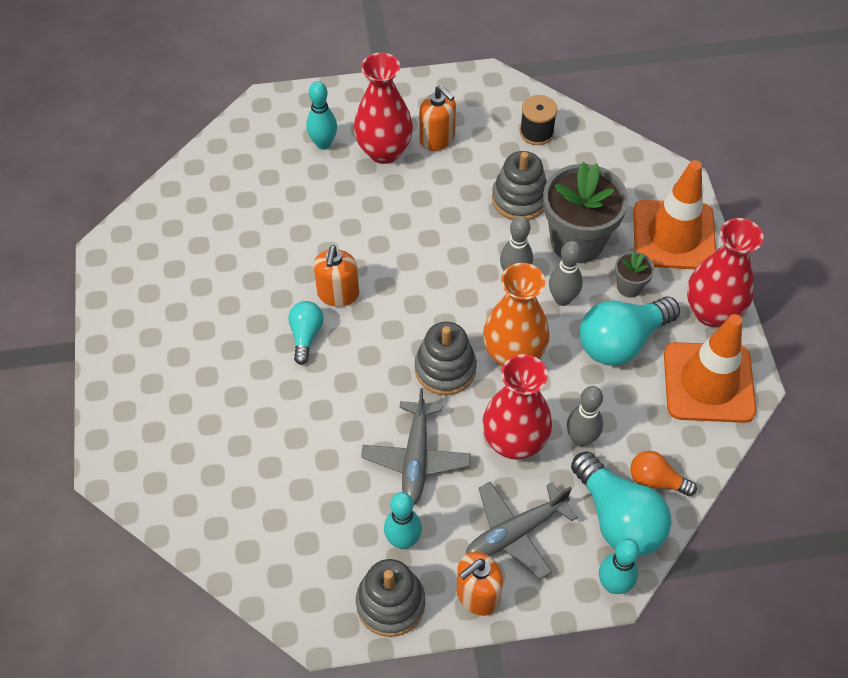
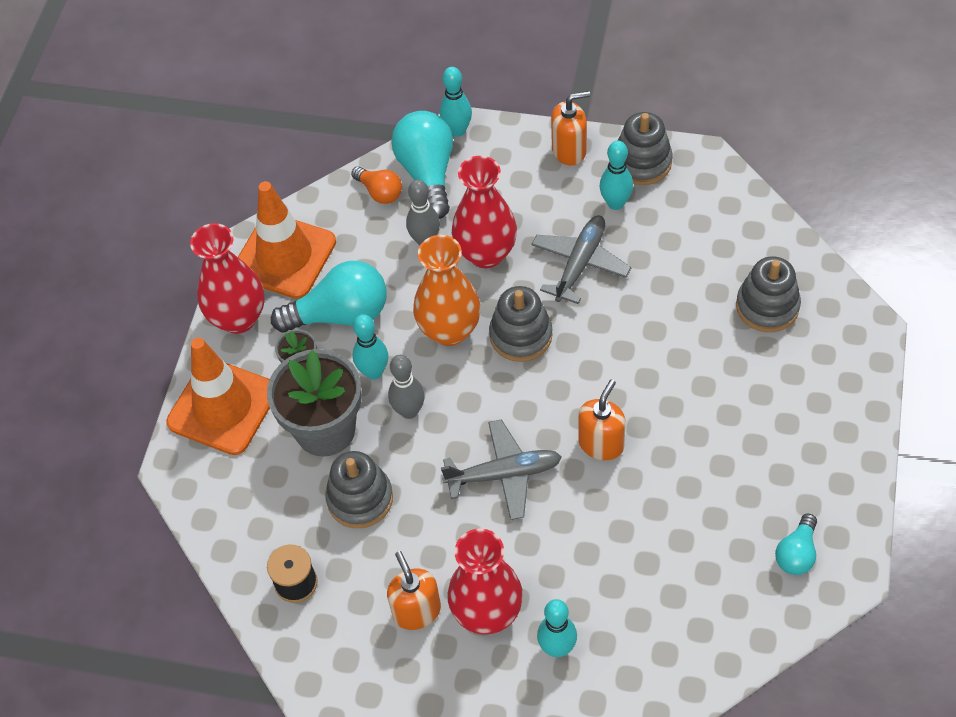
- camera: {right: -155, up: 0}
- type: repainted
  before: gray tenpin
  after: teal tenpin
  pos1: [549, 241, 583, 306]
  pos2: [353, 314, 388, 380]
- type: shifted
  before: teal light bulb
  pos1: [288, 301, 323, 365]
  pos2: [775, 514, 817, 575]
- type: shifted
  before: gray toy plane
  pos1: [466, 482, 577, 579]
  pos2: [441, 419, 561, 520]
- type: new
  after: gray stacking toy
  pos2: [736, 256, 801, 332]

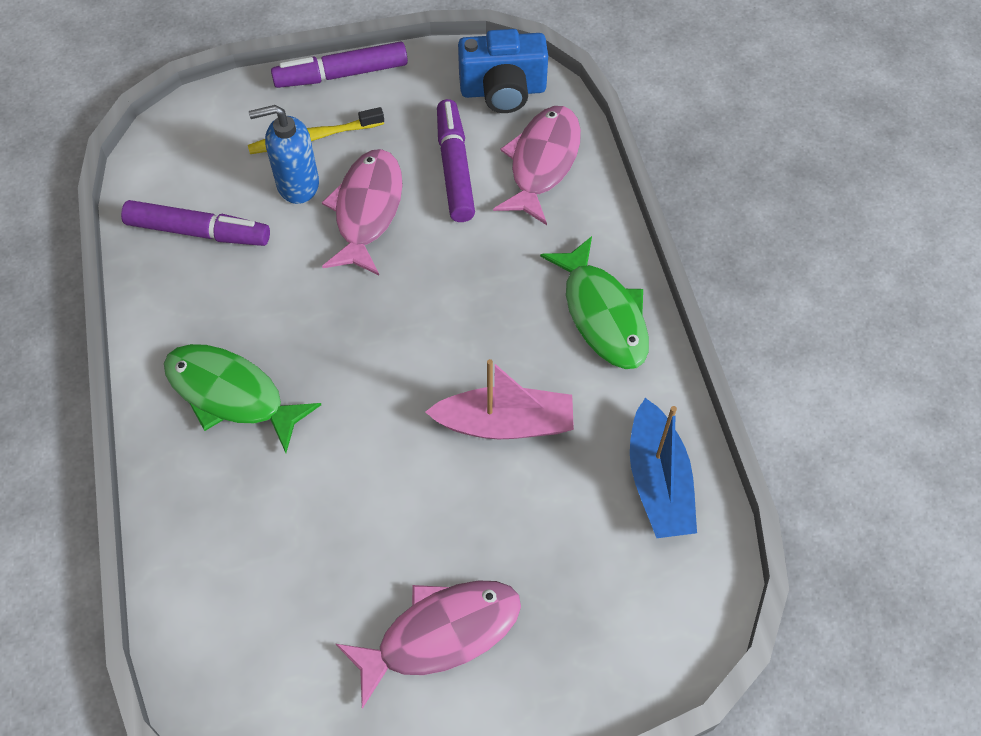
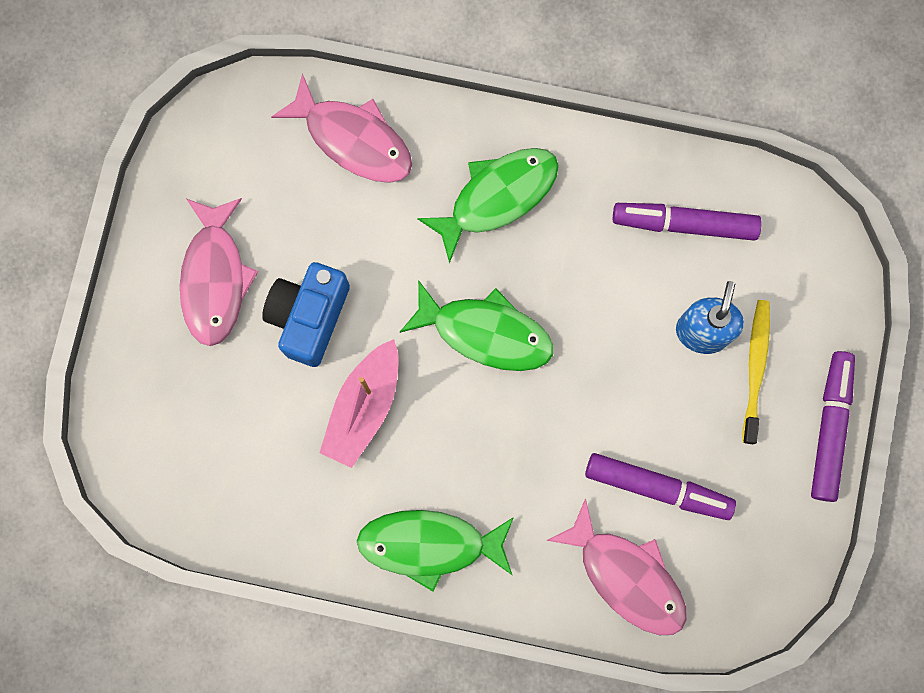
- camera: {right: 115, up: 20}
- type: shifted
  before: royal blue compact camera
  pos1: [458, 29, 548, 113]
  pos2: [262, 262, 350, 367]
- type: shifted
  before: pink fish figure
  pos1: [322, 149, 402, 275]
  pos2: [271, 73, 412, 183]
- type: rotated
  before: royal purple felt pen
  pos1: [121, 200, 270, 246]
  pos2: [613, 203, 762, 241]
  turn: 60
- type: gone
  before: royal blue sailboat
  pos1: [630, 398, 697, 538]
- type: new
  after: leaf-green fish figure
  pos2: [399, 280, 554, 371]

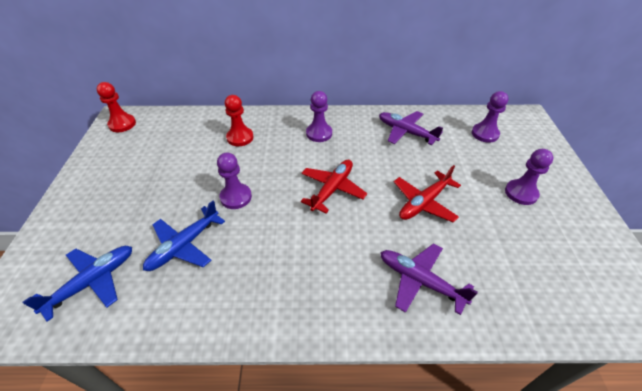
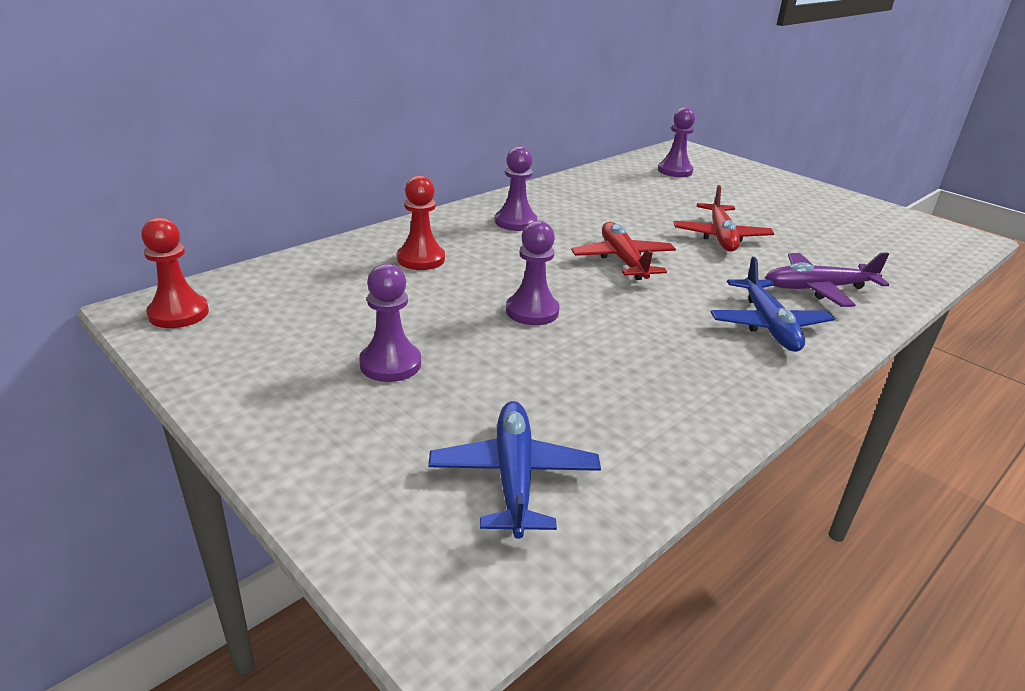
- camera: {right: -45, up: -15}
- type: gone
  before: royal purple toy plane
  pos1: [379, 111, 443, 145]
- type: shifted
  before: royal purple chess pawn
  pos1: [505, 149, 553, 205]
  pos2: [359, 263, 421, 382]
- type: shifted
  before: royal blue toy plane
  pos1: [143, 201, 225, 271]
  pos2: [711, 257, 835, 352]

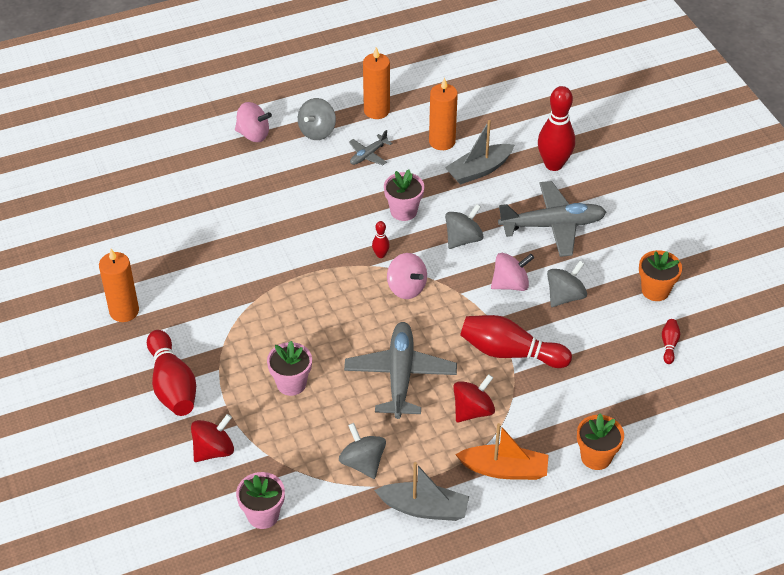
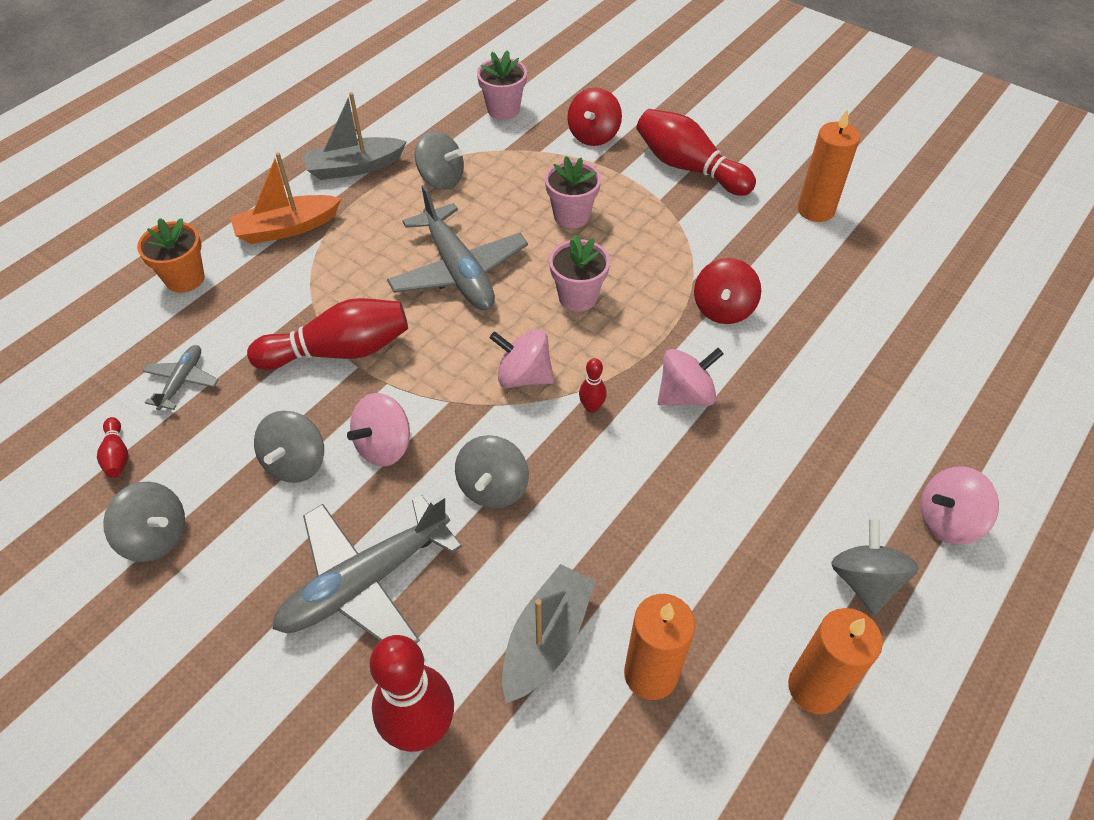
- camera: {right: 150, up: 5}
- type: shifted
  before: gray toy plane
  pos1: [349, 130, 392, 165]
  pos2: [143, 345, 218, 411]
- type: shifted
  before: pink plant pot
  pos1: [384, 169, 424, 221]
  pos2: [549, 234, 610, 312]
- type: swapped
  before: orange-coloured plant pot
  after: gray spinning top
  pos1: [639, 250, 682, 301]
  pos2: [103, 482, 185, 562]
- type: shifted
  before: red spinning top
  pos1: [453, 374, 495, 422]
  pos2: [694, 258, 761, 324]
- type: new
  after: pink spinning top
  pos2: [658, 348, 723, 406]

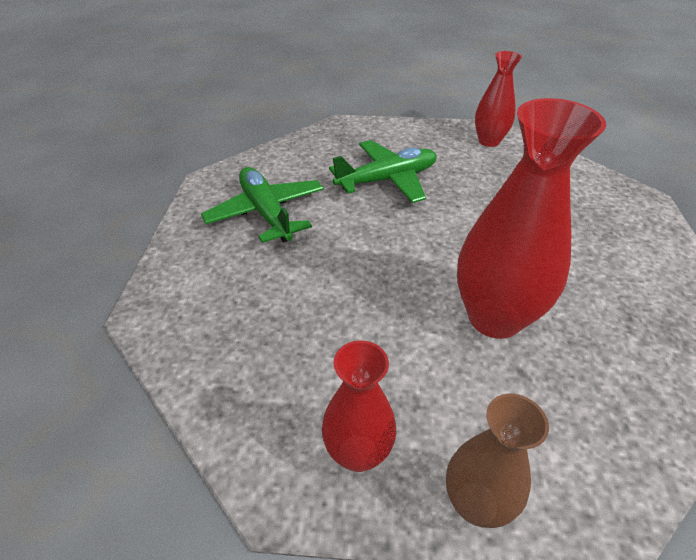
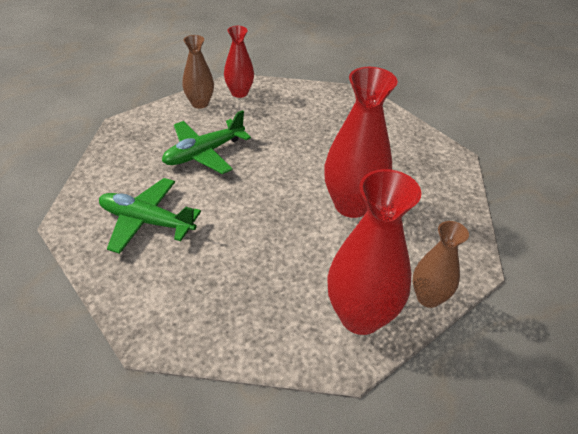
- camera: {right: -45, up: 0}
- type: rotated
  before: leaf-green toy plane
  pos1: [329, 140, 437, 203]
  pos2: [162, 110, 251, 174]
  turn: -150
- type: scaled
  before: red tall vase
  pos1: [322, 340, 396, 472]
  pos2: [327, 169, 421, 335]
  scale: 1.72
- type: new
  after: dark brown tall vase
  pos2: [182, 35, 214, 109]

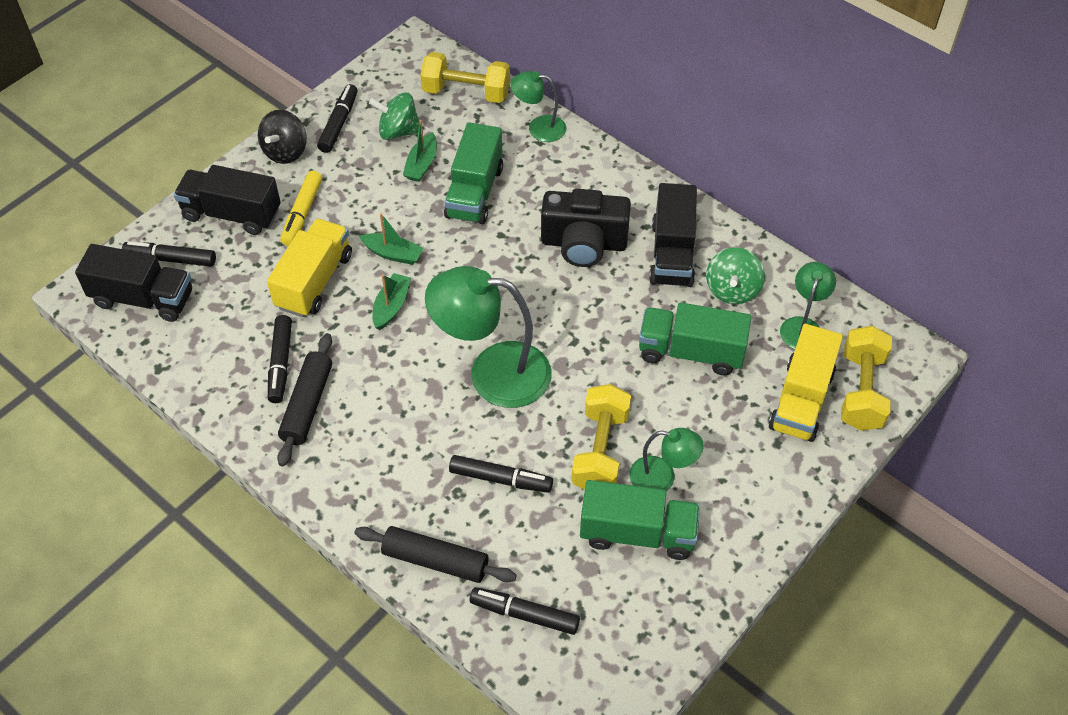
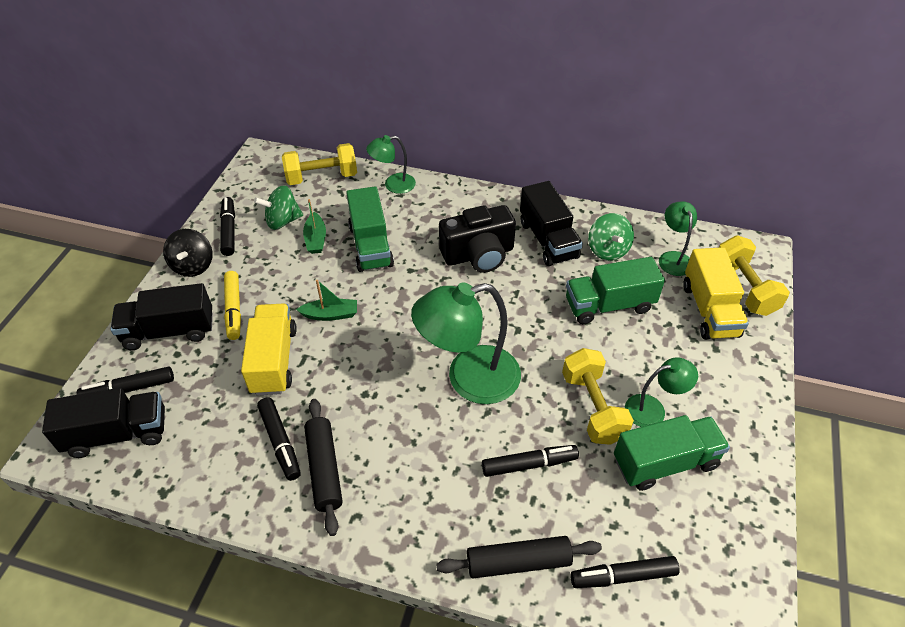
- camera: {right: -25, up: -5}
- type: gone
  before: leaf-green sailboat
  pos1: [372, 273, 411, 330]

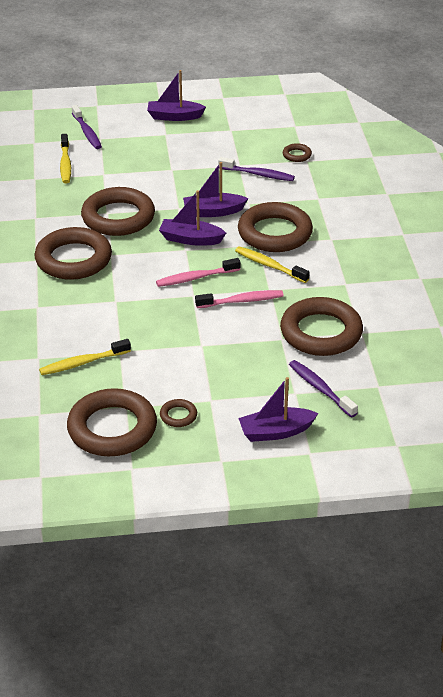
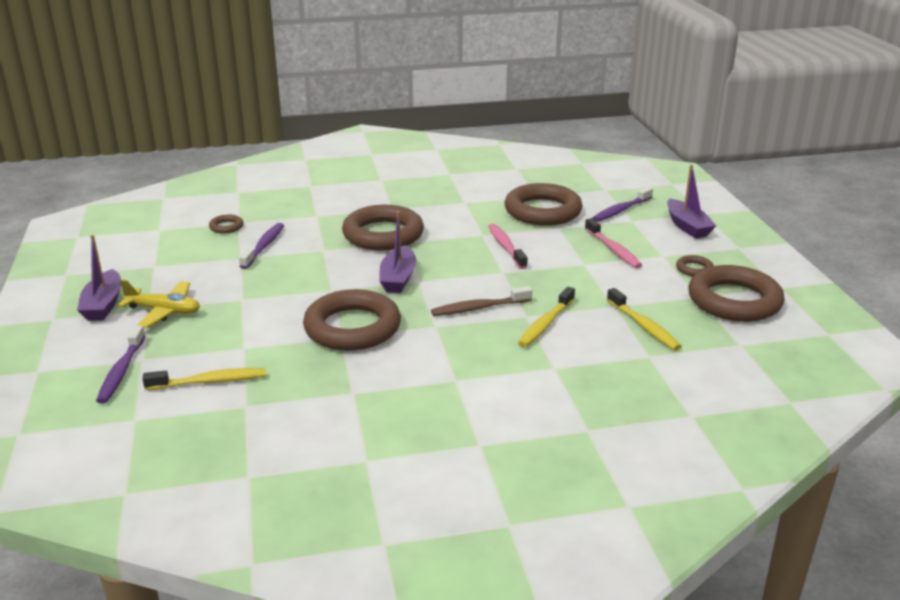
- camera: {right: -95, up: -10}
- type: rotated
  before: royal purple toothbrush
  pos1: [72, 105, 102, 149]
  pos2: [96, 326, 145, 404]
  turn: 120
- type: gone
  before: royal purple sailboat
  pos1: [183, 162, 249, 217]
- type: gone
  before: dark brown ring
  pos1: [34, 227, 112, 280]
- type: shifted
  before: bright yellow toothbrush
  pos1: [235, 246, 310, 283]
  pos2: [518, 287, 575, 347]
- type: shifted
  before: pink toothbrush
  pos1: [156, 258, 241, 287]
  pos2: [585, 218, 642, 268]
- type: new
  after: bright yellow toy plane
  pos2: [118, 280, 200, 328]
- type: new
  after: dark brown toothbrush
  pos2: [431, 286, 532, 316]

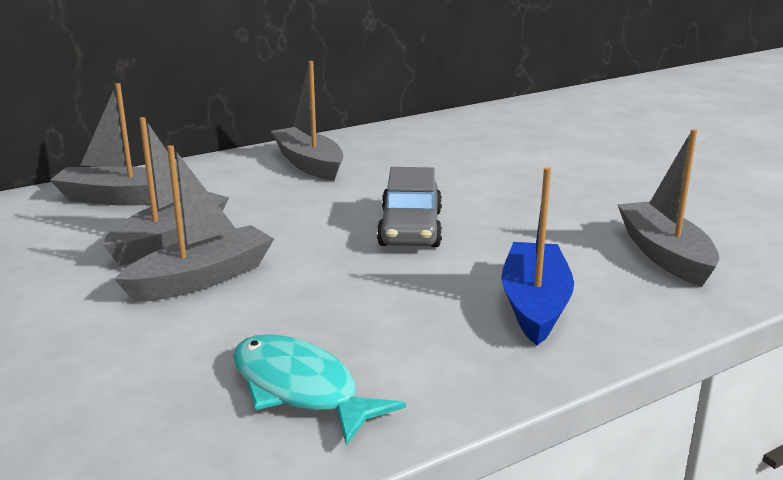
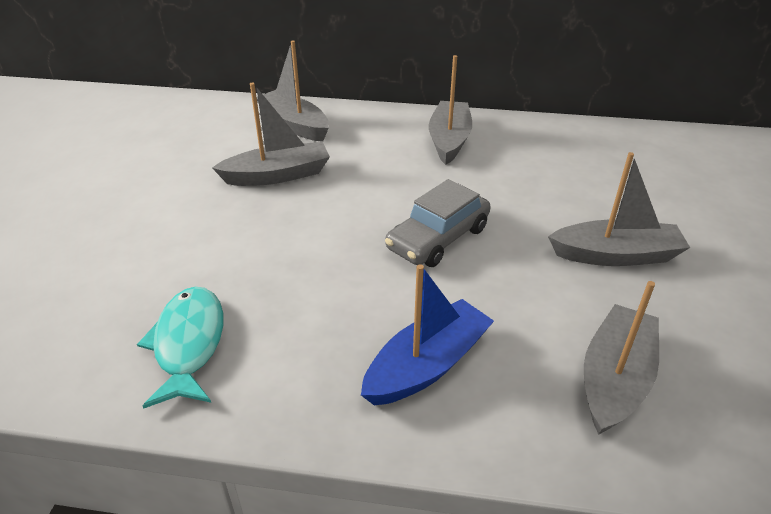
- camera: {right: 40, up: 15}
- type: shifted
  before: gray sailboat
  pos1: [114, 145, 274, 302]
  pos2: [548, 152, 690, 266]

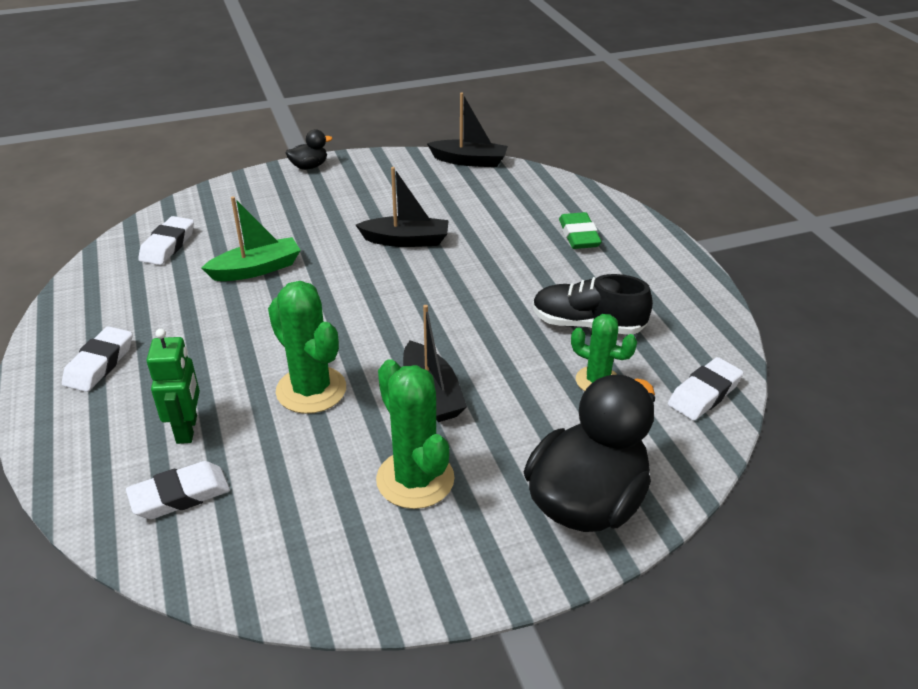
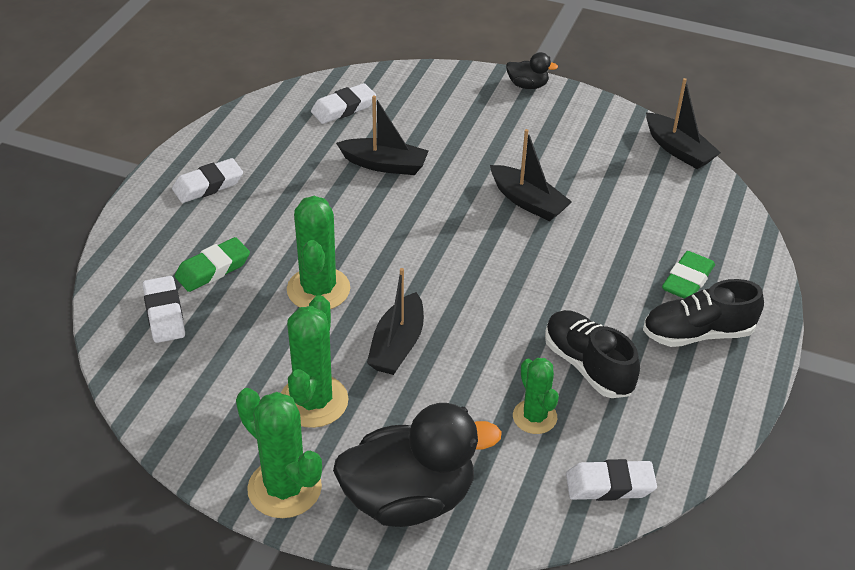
- camera: {right: 40, up: 5}
- type: repainted
  before: leaf-green sailboat
  after: black sailboat
  pos1: [202, 196, 301, 281]
  pos2: [336, 95, 429, 175]
- type: swapped
  before: leaf-green robot
  after: leaf-green gum eraser
  pos1: [147, 329, 200, 444]
  pos2: [175, 237, 250, 292]
- type: rotated
  before: pure white gum eraser
  pos1: [126, 461, 230, 519]
  pos2: [143, 276, 185, 343]
  turn: 60
- type: new
  after: black sneaker
  pos2: [643, 279, 764, 347]
- type: new
  after: leaf-green cactus
  pos2: [236, 388, 322, 518]

